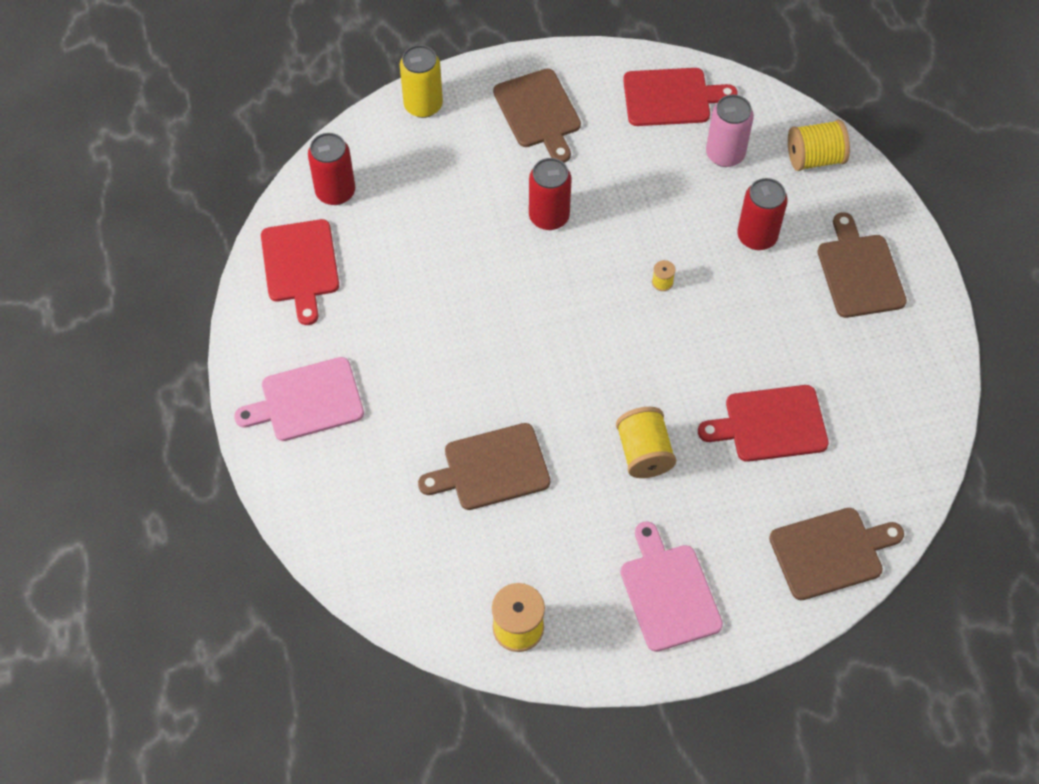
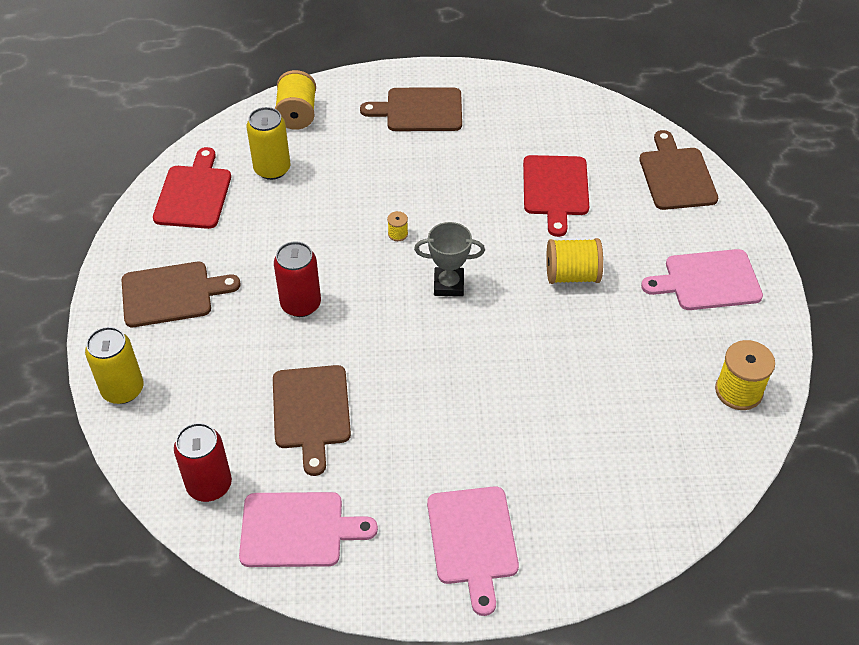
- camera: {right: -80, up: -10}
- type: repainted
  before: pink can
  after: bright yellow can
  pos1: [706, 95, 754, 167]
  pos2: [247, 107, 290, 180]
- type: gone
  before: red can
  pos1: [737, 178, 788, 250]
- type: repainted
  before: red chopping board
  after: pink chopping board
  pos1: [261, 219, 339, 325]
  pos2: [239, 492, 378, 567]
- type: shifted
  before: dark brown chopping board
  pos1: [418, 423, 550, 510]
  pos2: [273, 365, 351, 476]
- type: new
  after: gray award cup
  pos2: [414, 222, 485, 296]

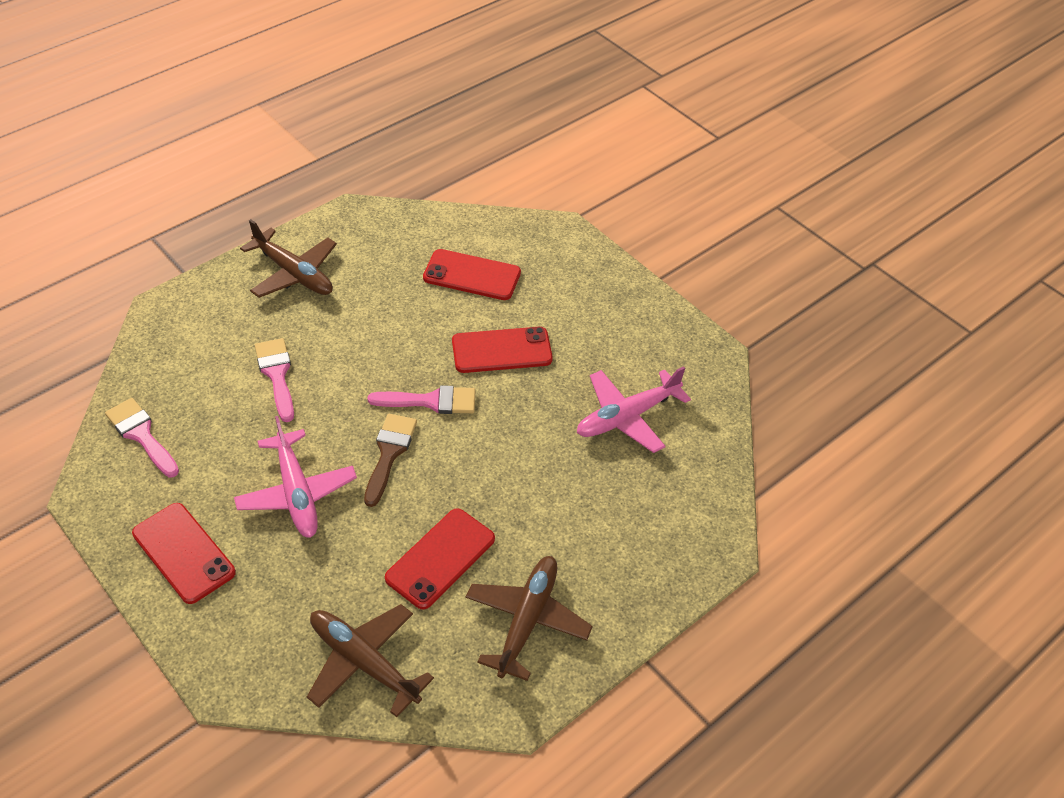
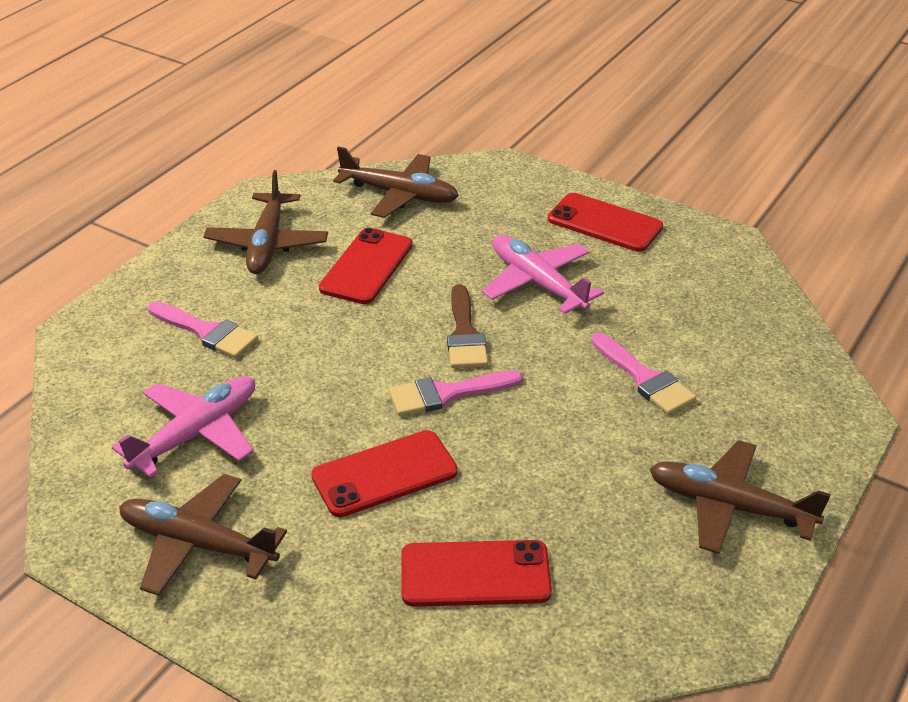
- camera: {right: 165, up: -10}
- type: shifted
  before: pink paint brush
  pos1: [105, 398, 179, 477]
  pos2: [148, 301, 258, 358]
- type: new
  after: dark brown toy plane
  pos2: [119, 474, 287, 596]

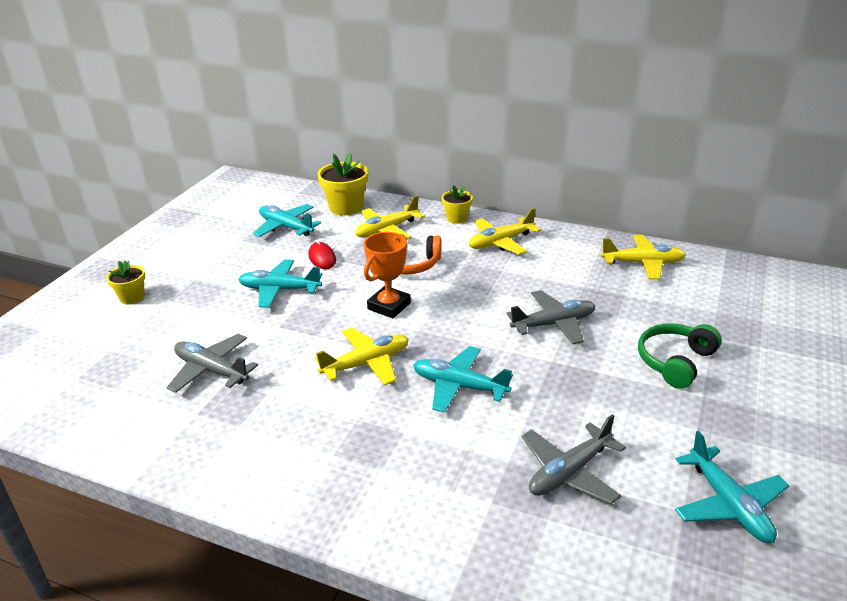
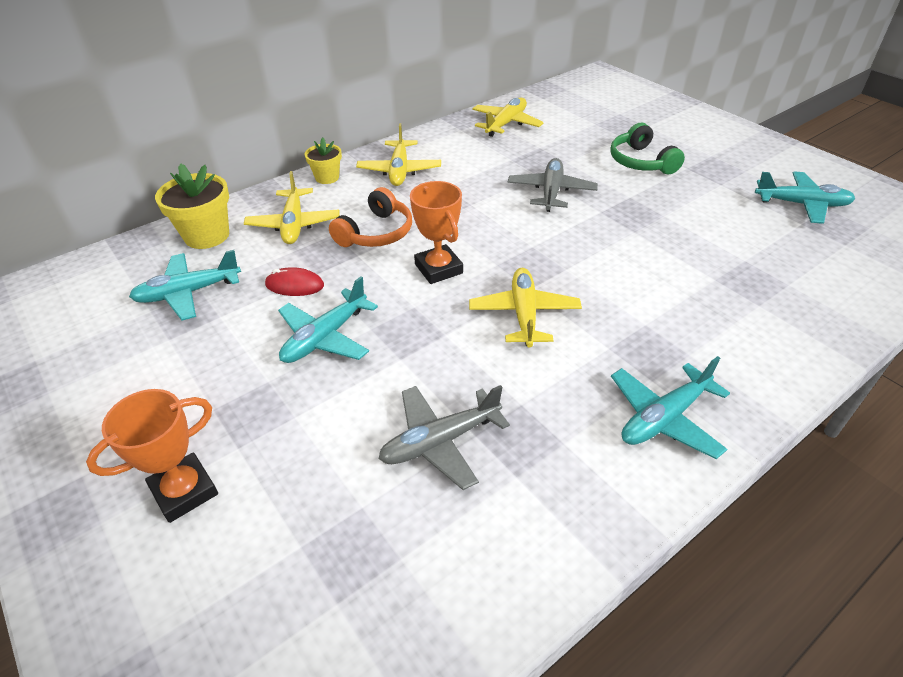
- camera: {right: -60, up: 10}
- type: swapped
  before: bright yellow plant pot
  after: orange-coloured award cup
  pos1: [106, 260, 145, 305]
  pos2: [86, 389, 218, 523]
- type: shifted
  before: teal toy plane
  pos1: [413, 346, 513, 413]
  pos2: [611, 356, 730, 459]
- type: gone
  before: gray toy plane
  pos1: [522, 414, 626, 505]

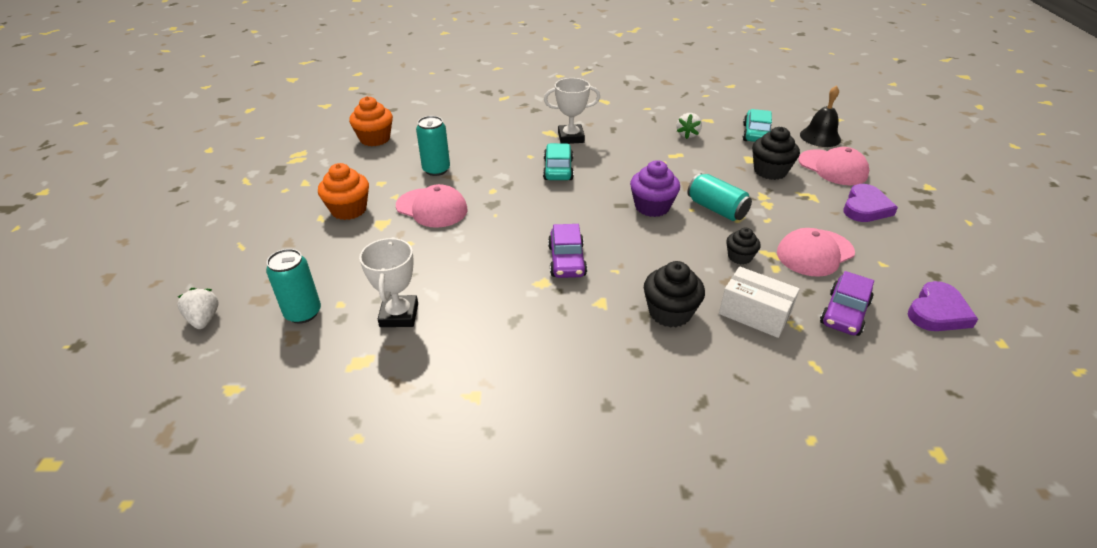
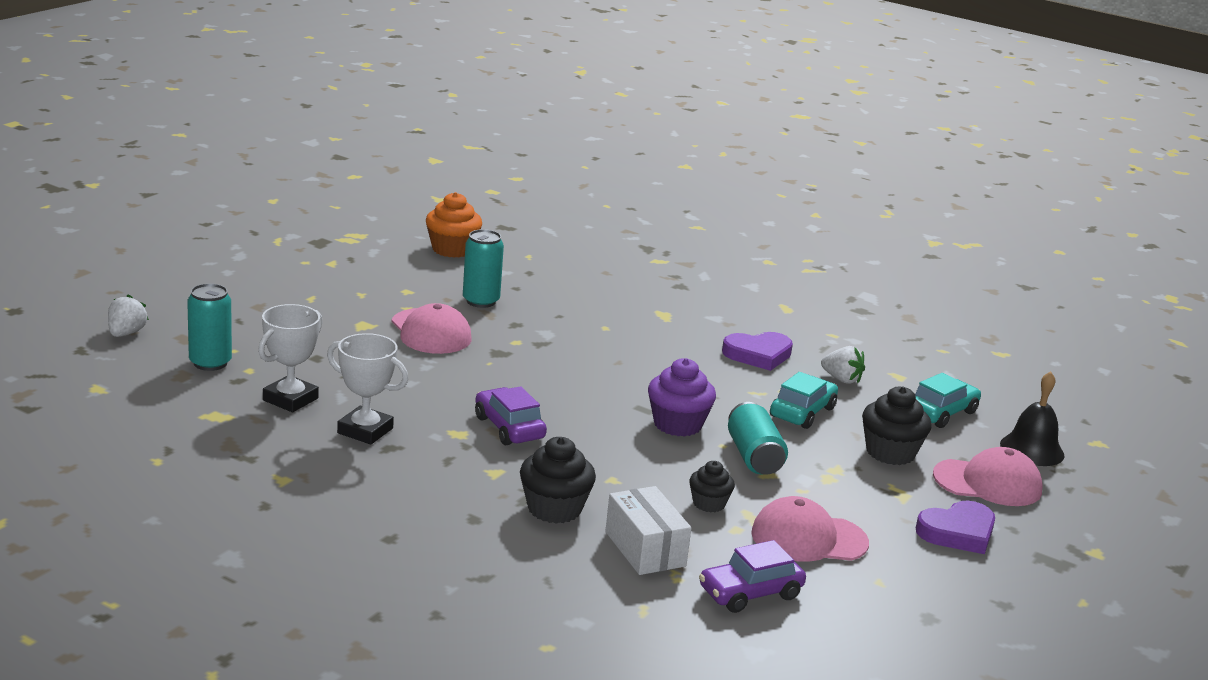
- camera: {right: 30, up: -15}
- type: shifted
  before: pure white award cup
  pos1: [544, 78, 600, 144]
  pos2: [327, 333, 408, 445]
- type: rotated
  before: pure white berry
  pos1: [677, 113, 702, 139]
  pos2: [821, 346, 865, 384]
  turn: -105
- type: shifted
  before: teal car
  pos1: [543, 143, 574, 180]
  pos2: [770, 372, 838, 429]
- type: rotated
  before: pink peaked cap
  pos1: [798, 147, 869, 185]
  pos2: [933, 447, 1043, 506]
  turn: -75
- type: gone
  before: orange-coloured muffin
  pos1: [318, 163, 369, 220]
- type: rotated
  before: royal purple car
  pos1: [548, 224, 587, 278]
  pos2: [475, 386, 547, 445]
  turn: 120
- type: shifted
  before: royal purple heart
  pos1: [908, 281, 978, 331]
  pos2: [722, 332, 793, 371]

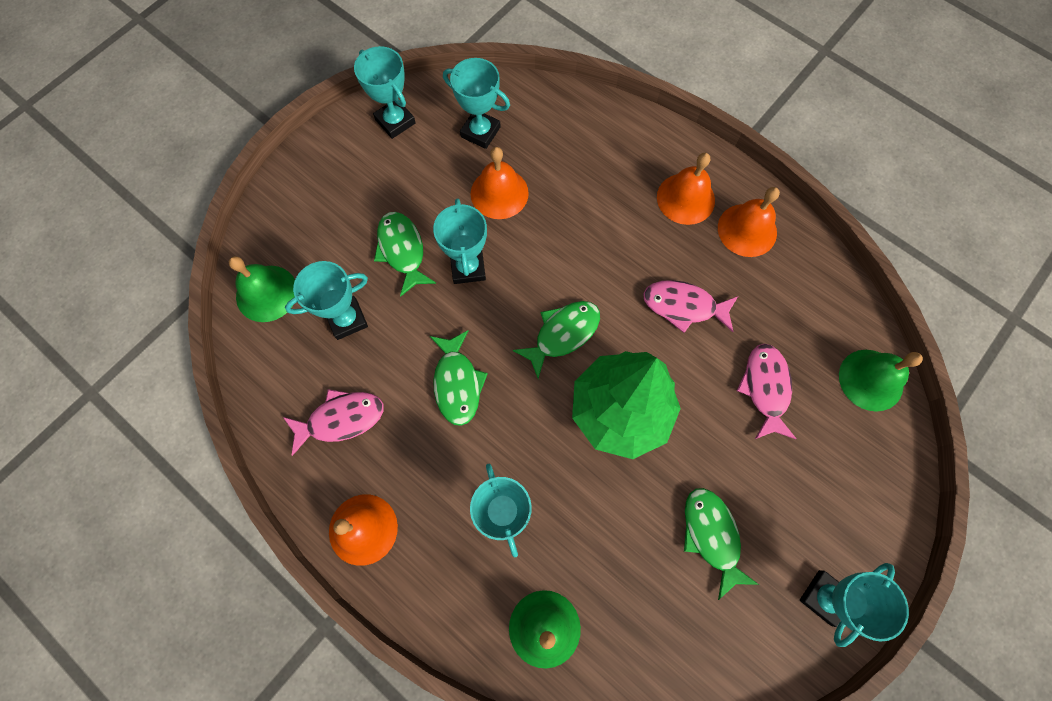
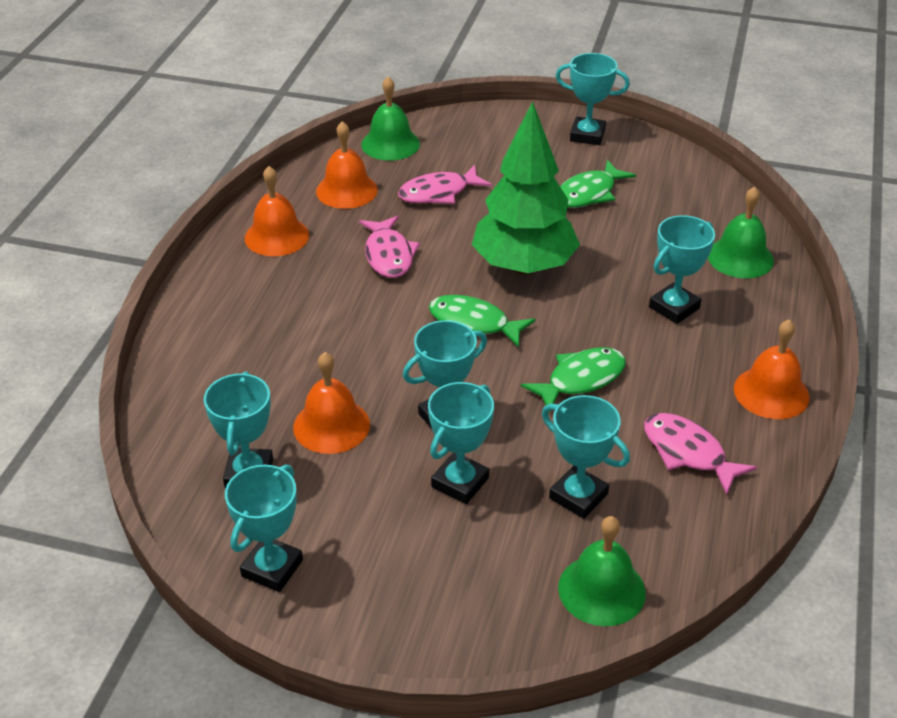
- camera: {right: -115, up: -30}
- type: shifted
  before: orange-coloured hand bell
  pos1: [657, 153, 715, 225]
  pos2: [316, 121, 378, 209]
- type: swapped
  before: leaf-green fish figure
  after: teal award cup
  pos1: [374, 212, 436, 297]
  pos2: [428, 382, 494, 504]

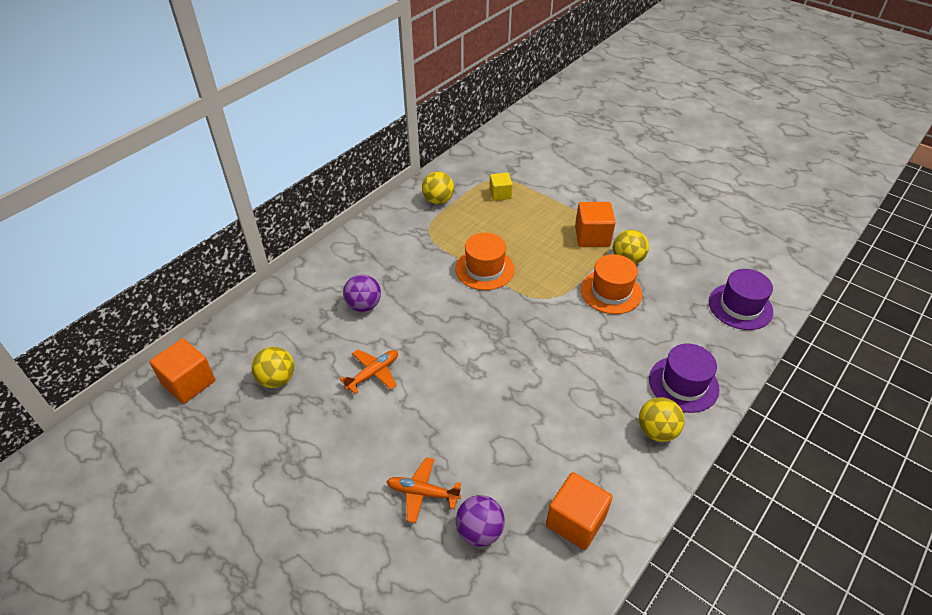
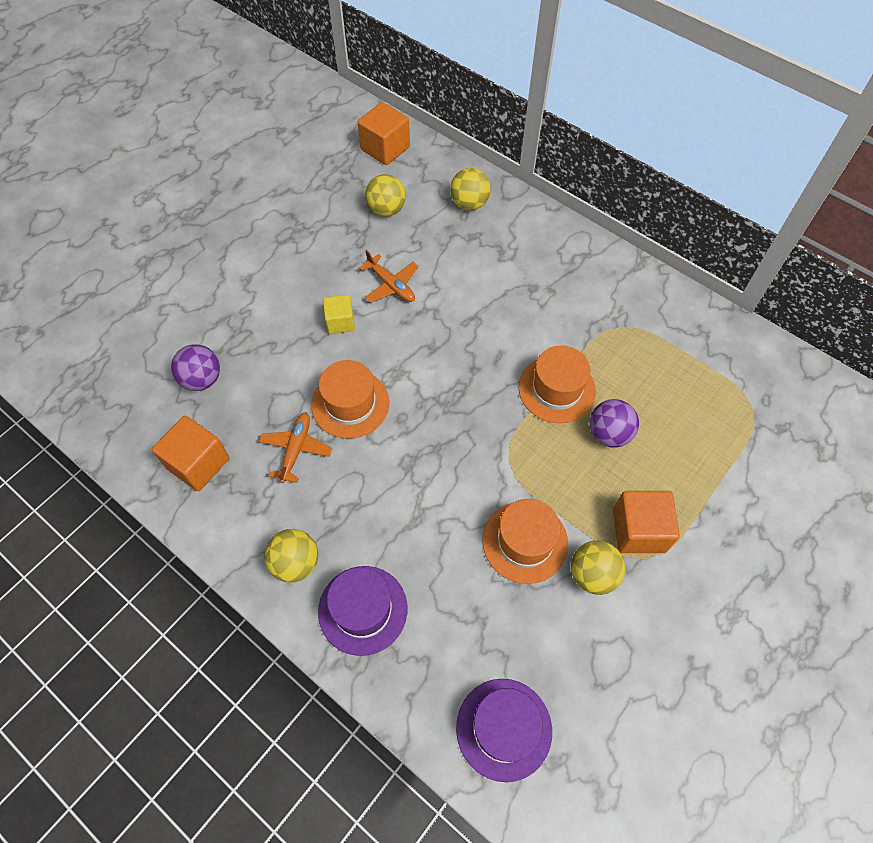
- camera: {right: 90, up: 15}
- type: shifted
  before: bright yellow ball
  pos1: [422, 172, 454, 204]
  pos2: [450, 168, 491, 210]
- type: shifted
  before: bright yellow cube
  pos1: [489, 173, 513, 201]
  pos2: [323, 295, 355, 334]
- type: shifted
  before: royal purple ball
  pos1: [343, 274, 381, 312]
  pos2: [589, 399, 639, 447]
- type: shifted
  before: orange-coloured toy plane
  pos1: [386, 457, 461, 523]
  pos2: [259, 412, 332, 483]
- type: new
  after: orange-coloured top hat
  pos2: [311, 360, 389, 438]

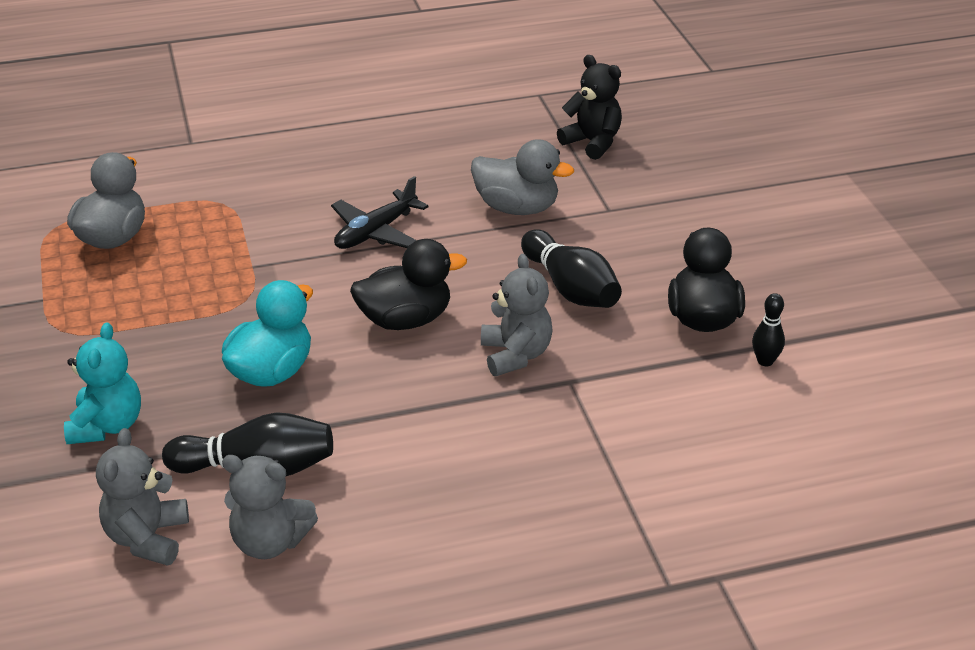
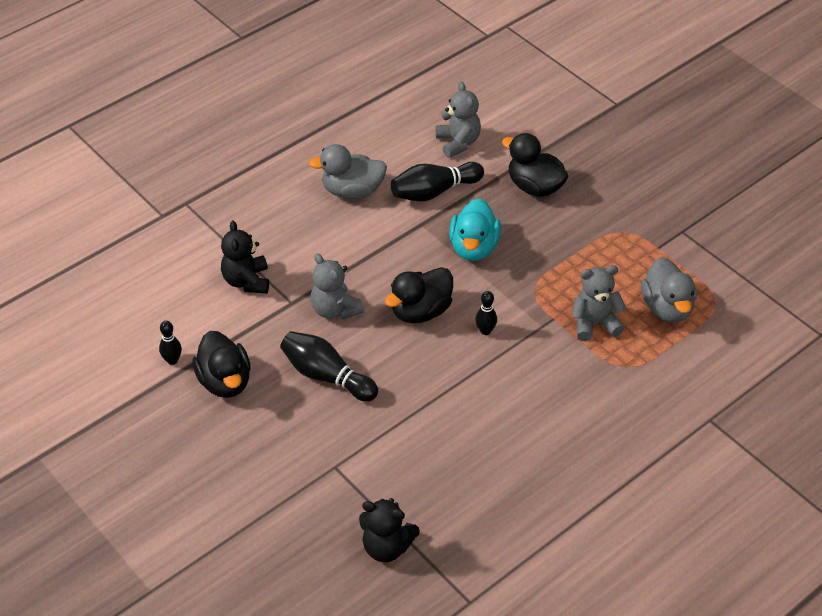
- camera: {right: 155, up: 10}
- type: shifted
  before: gray rubber duck
  pos1: [471, 139, 574, 215]
  pos2: [309, 144, 387, 199]
- type: gone
  before: black toy plane
  pos1: [331, 176, 428, 249]
- type: swapped
  before: teal teddy bear
  after: black rubber duck
  pos1: [64, 323, 141, 444]
  pos2: [502, 133, 569, 197]
- type: shifted
  before: gray teddy bear
  pos1: [222, 455, 318, 559]
  pos2: [572, 265, 627, 341]
- type: new
  after: black teddy bear
  pos2: [221, 221, 269, 294]
- type: new
  after: black tenpin
  pos2: [475, 291, 497, 335]

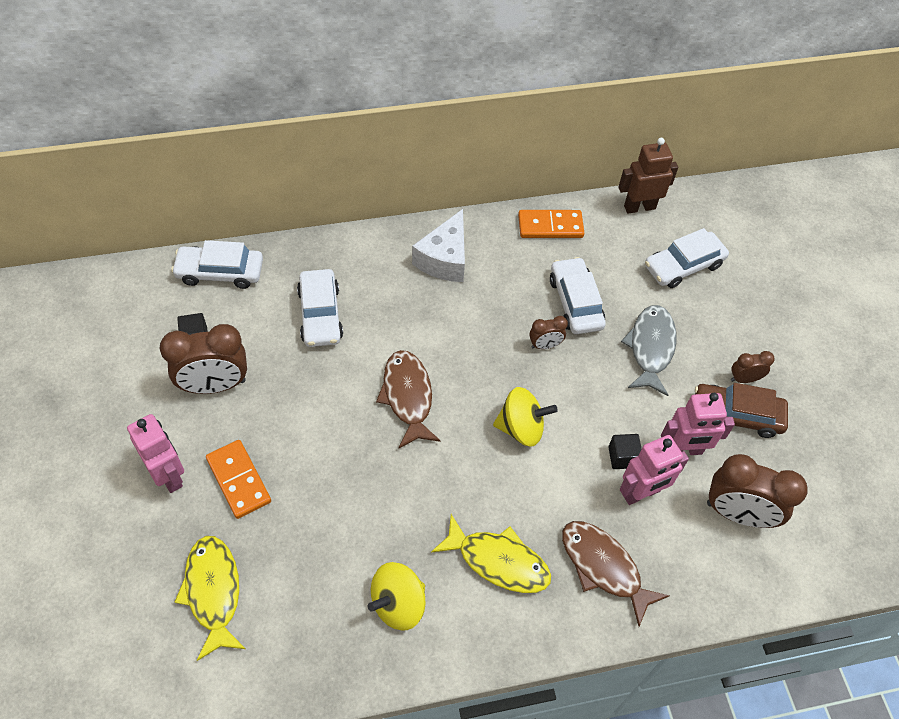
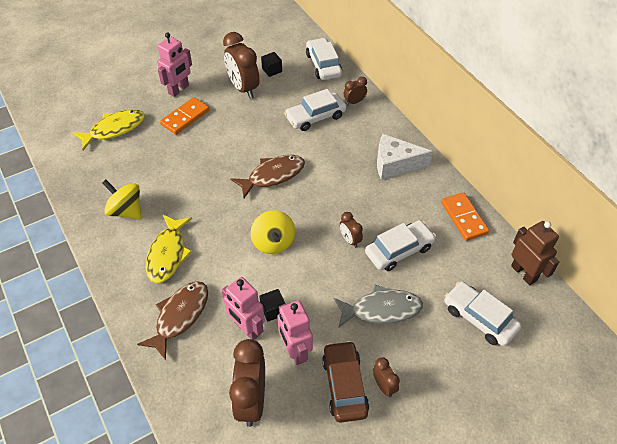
- camera: {right: 75, up: -5}
- type: new
  after: dark brown alarm clock
  pos2: [344, 77, 367, 105]

